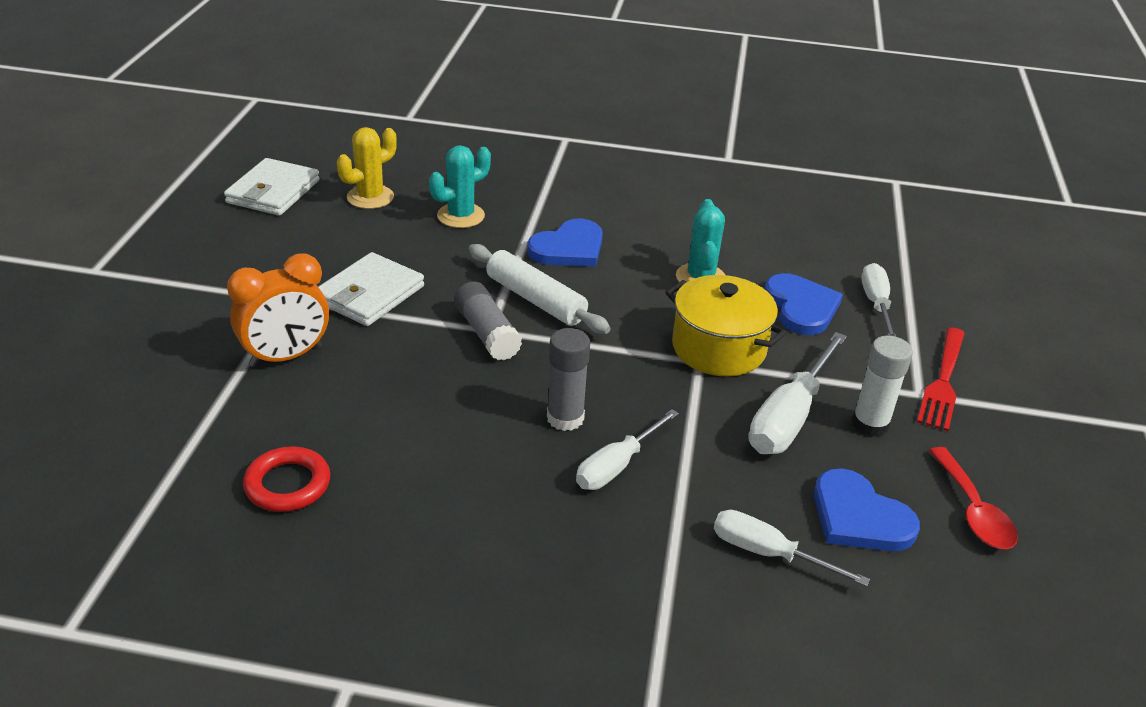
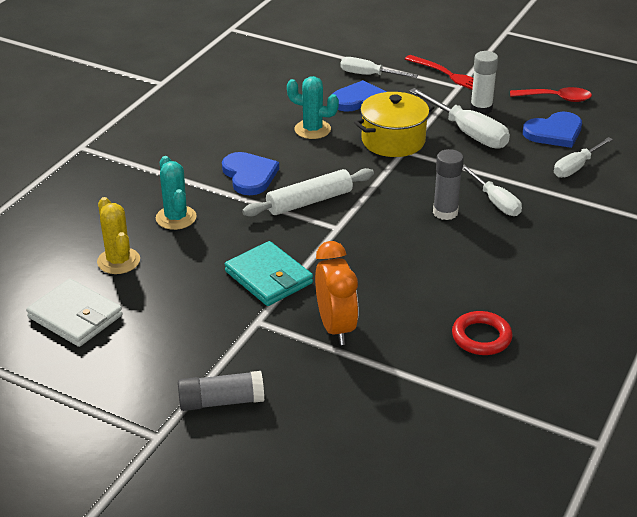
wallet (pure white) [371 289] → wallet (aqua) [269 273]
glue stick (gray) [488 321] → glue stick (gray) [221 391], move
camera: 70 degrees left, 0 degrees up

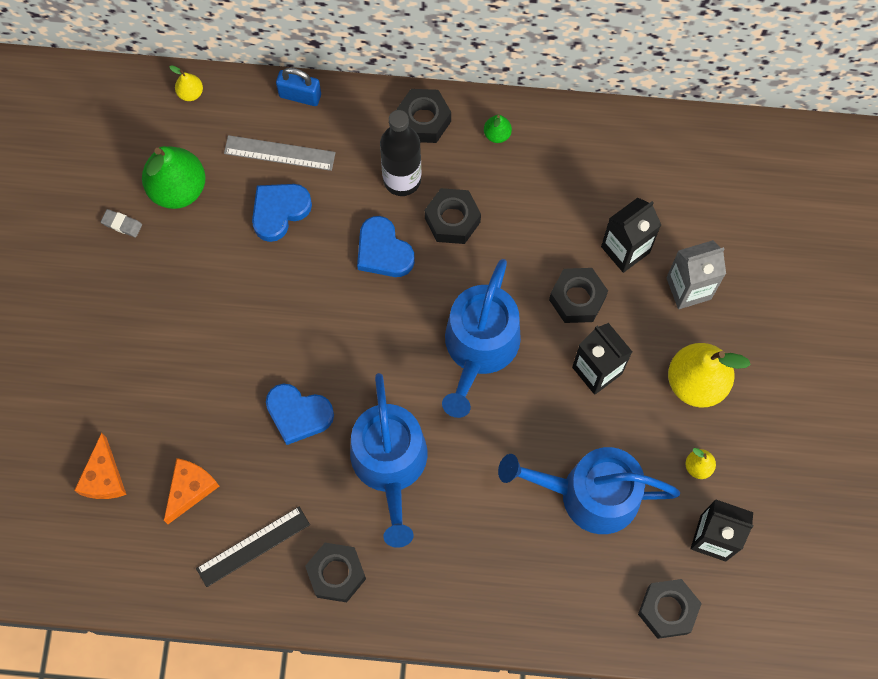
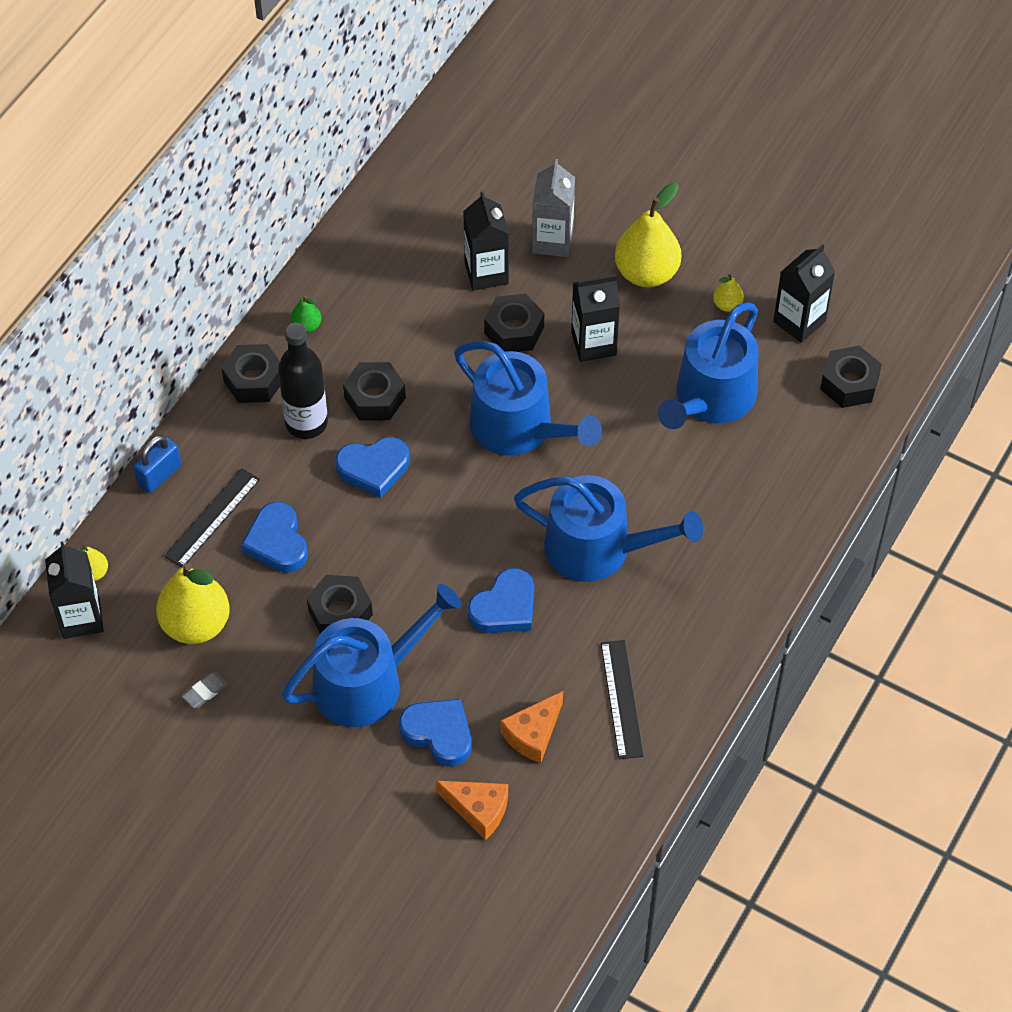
pear (emerald) [174 177] → pear (golden) [193 603]
cheese wedge (bright orange) [191 491] → cheese wedge (bright orange) [531 727], 105 degrees counterclockwise
measuring stick (gray) [280 153] → measuring stick (jet-black) [212 518]
hex nut (jet-black) [335 572] → hex nut (jet-black) [340 604], move
- → carton (jet-black) [74 590]
- → watering can (royal blue) [371 655]
- → heart (royal blue) [435 732]
camera: 65 degrees left, 15 degrees down

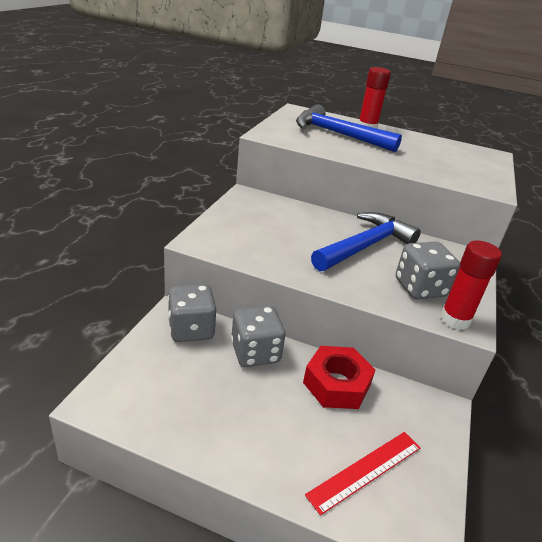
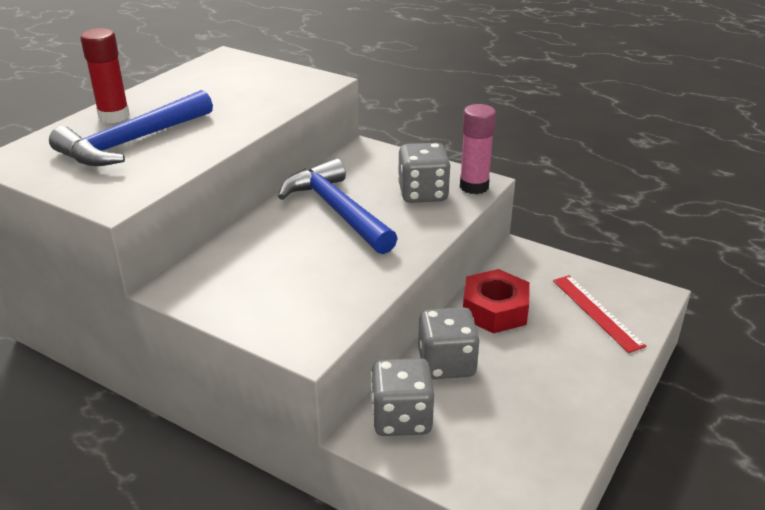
glue stick (crimson) [471 285] → glue stick (rosy) [478 149]
camera: 75 degrees left, 0 degrees up

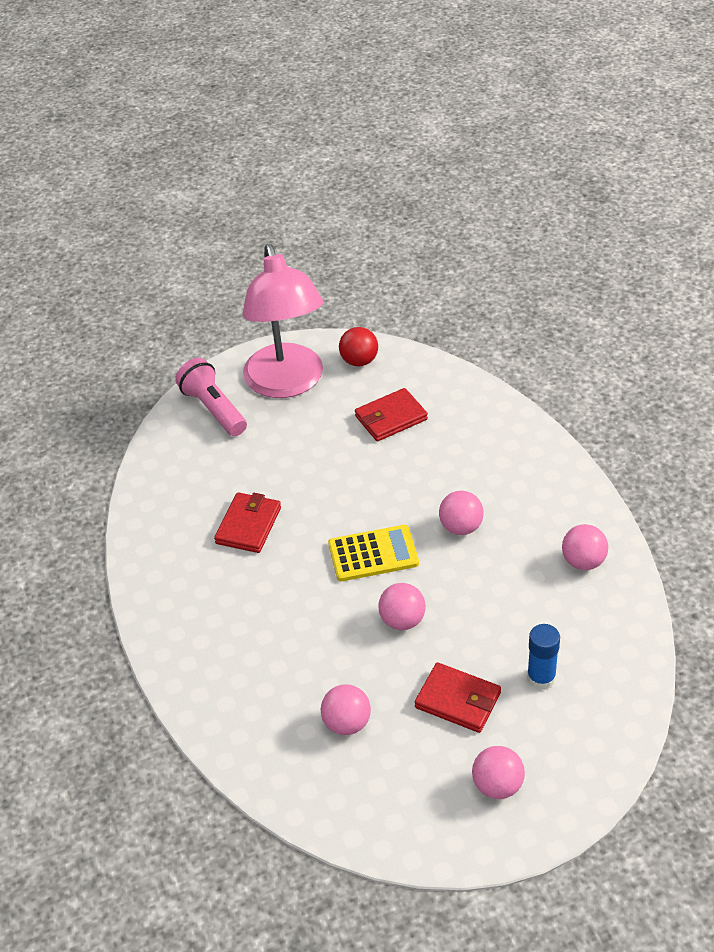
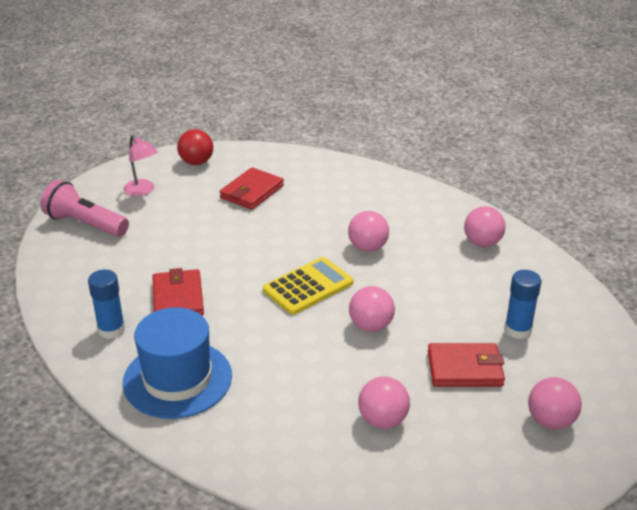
lamp (rosy) [283 321] → lamp (rosy) [141 165], x0.40
- → glue stick (royal blue) [106 304]
- → top hat (royal blue) [177 363]
camera: 30 degrees left, 10 degrees down

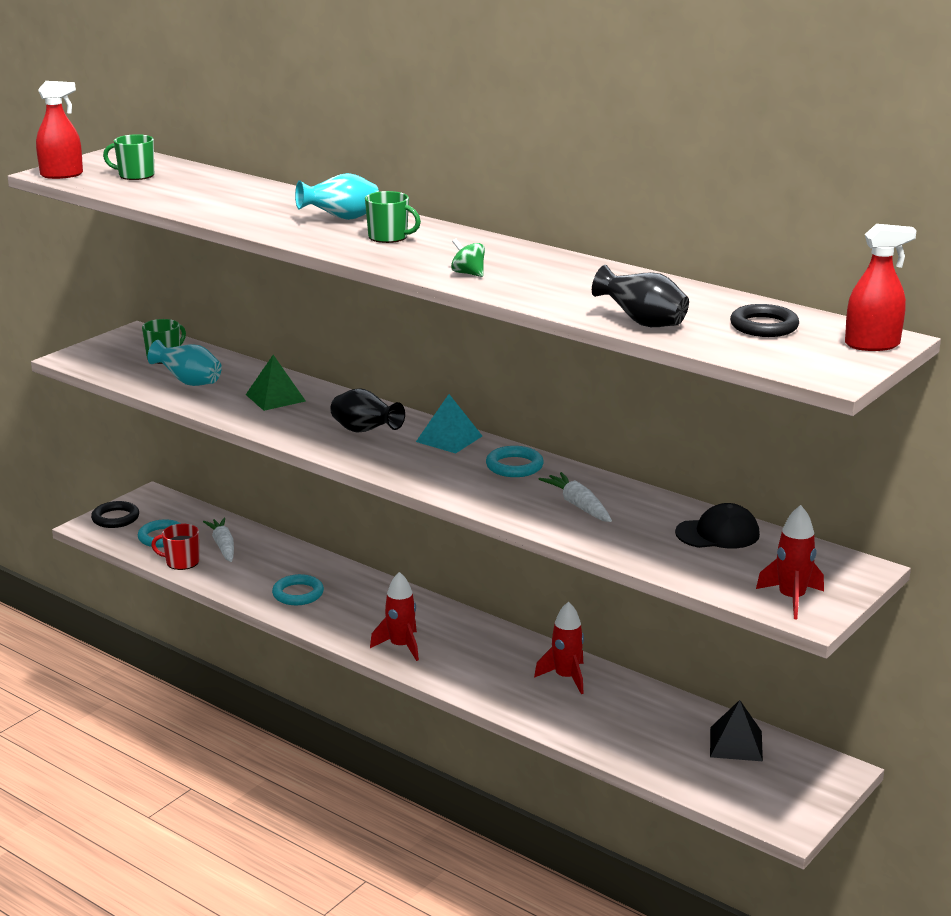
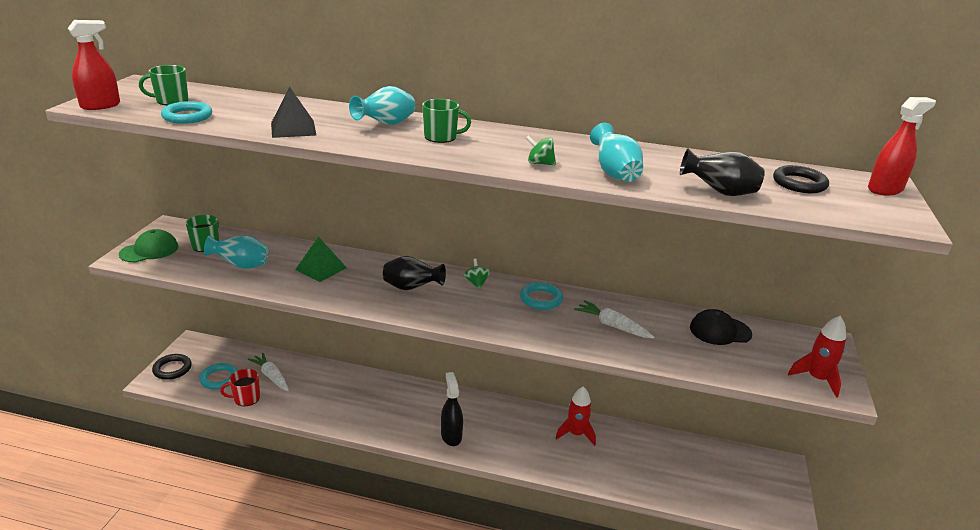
hoop (aqua) [298 589] → hoop (aqua) [186 112], move
toy rocket (crimson) [394 616] → spray bottle (jet-black) [452 409]
pyramid (aqua) [449 423] → whirligig (emerald) [477 274]
baseball cap (jet-black) [717 525] → baseball cap (jet-black) [721 327], 150 degrees counterclockwise
pyramid (jet-black) [736 730] → pyramid (jet-black) [294 112], move
- → baseball cap (emerald) [148 245]
- → vase (aqua) [616 152]
camera: 25 degrees left, 5 degrees up

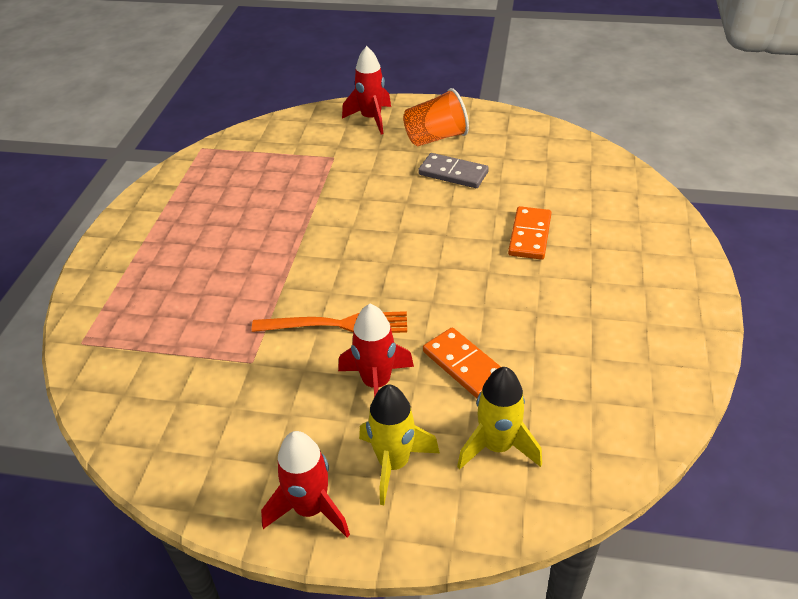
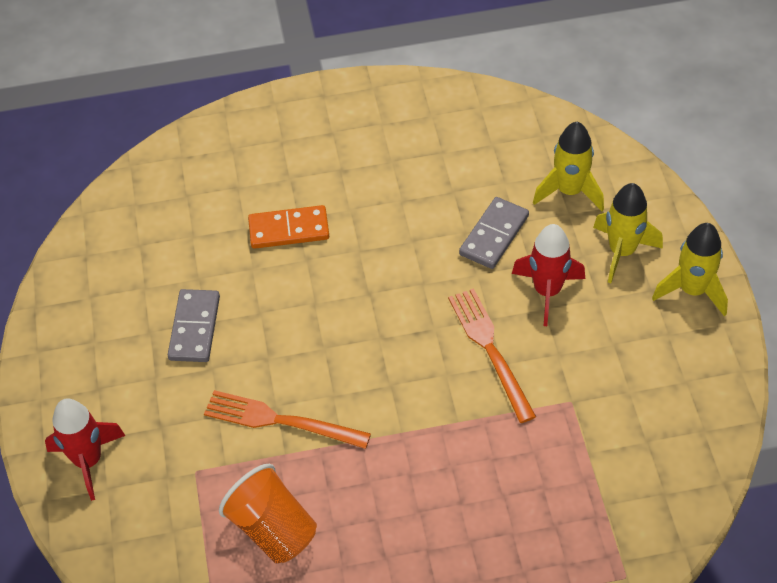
toy rocket (crimson) [305 484] → toy rocket (golden) [690 269]
cup (bright orange) [436 117] → cup (bright orange) [268 513], move
domino (bright orange) [462 362] → domino (gray) [494 233]
- → table fork (bright orange) [287 419]
camera: 110 degrees left, 10 degrees up

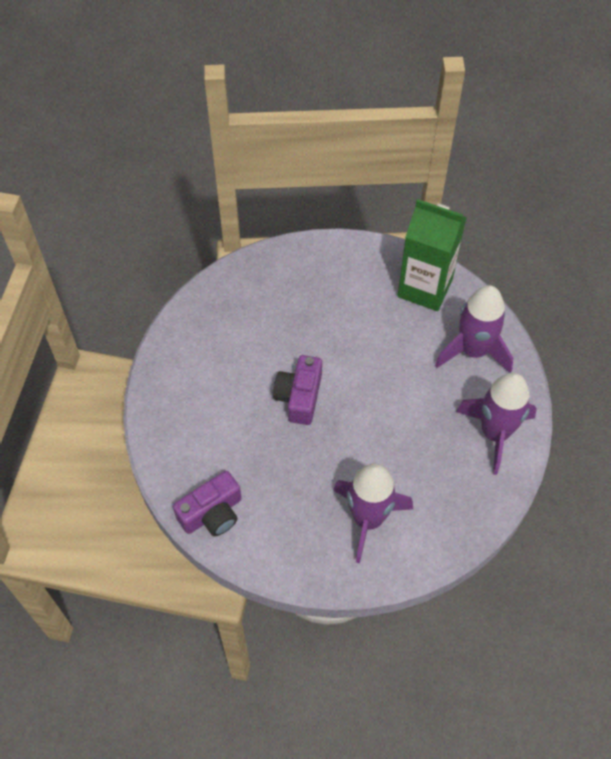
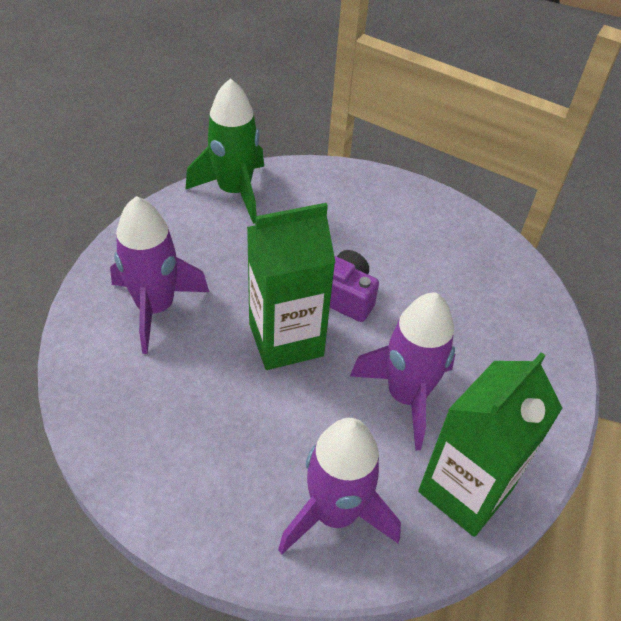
camera (purple) [207 503] → toy rocket (emerald) [224 151]
toy rocket (purple) [496 423] → toy rocket (purple) [402 371], move
- → carton (emerald) [291 286]
camera: 105 degrees right, 10 degrees down

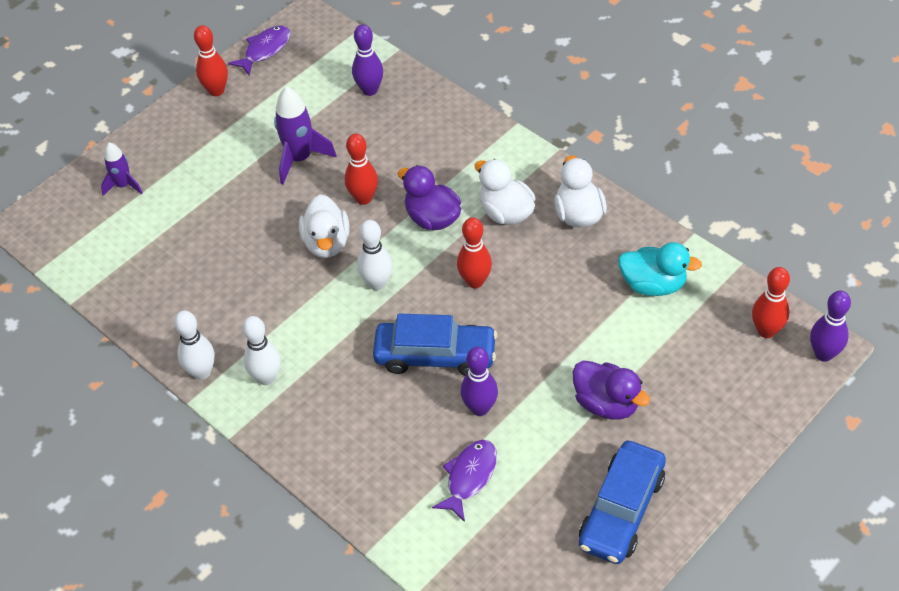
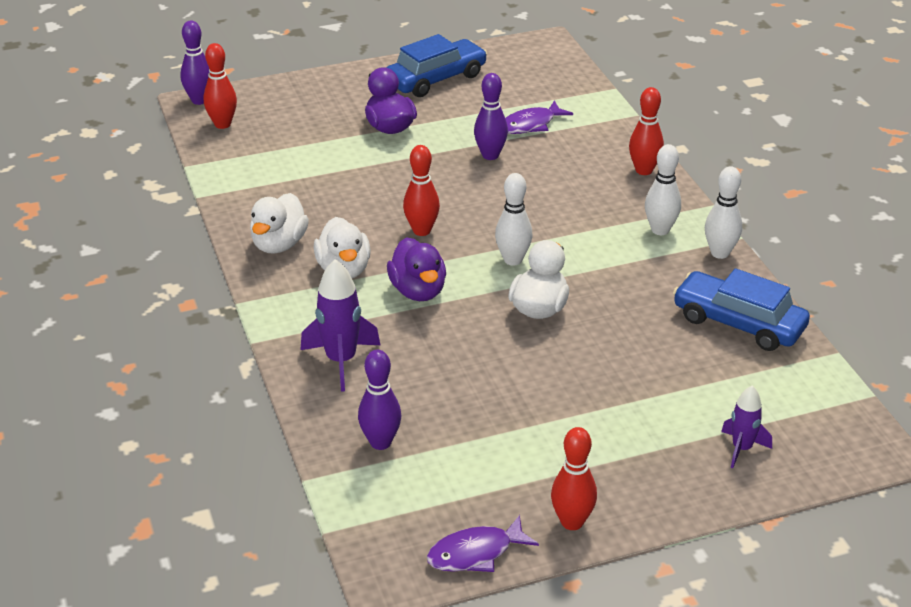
toy rocket (purple) [305 135] → toy rocket (purple) [340 325], move
tenpin (crimson) [361 169] → tenpin (crimson) [646 131], move
toy car (royal blue) [435 345] → toy car (royal blue) [741 309], move
toy duck (aqua) [660 269] → -
camera: 155 degrees left, 15 degrees down

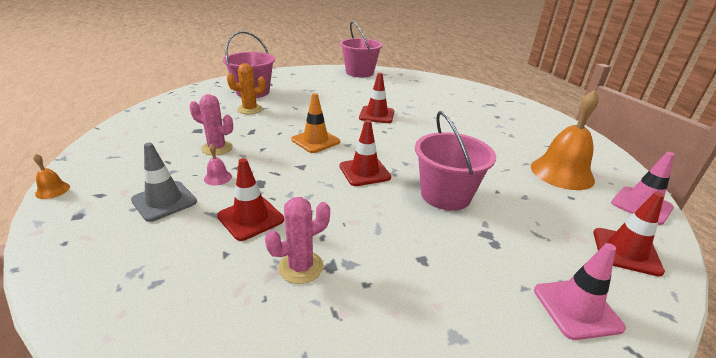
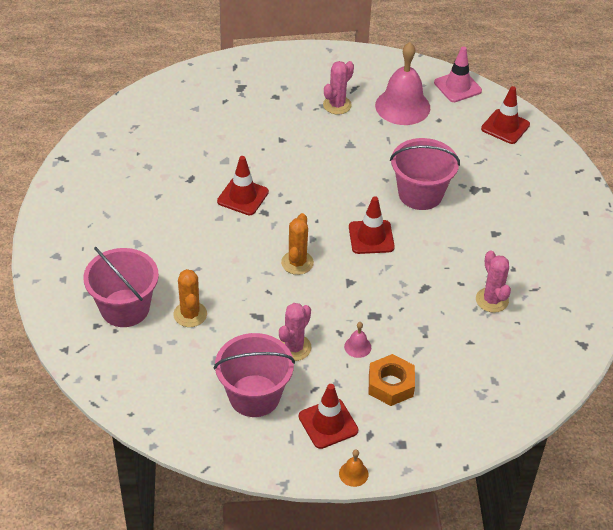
traffic cone (gray) [164 182] → hex nut (bright orange) [391 380]
traffic cone (crimson) [250 199] → traffic cone (crimson) [329 416], move
traffic cone (bright orange) [315 123] → prickly plant (bright orange) [297 244]
sand bucket (rosy) [361 49] → sand bucket (rosy) [254 375], move
school bell (bright orange) [565 140] → school bell (rosy) [402 83]
traffic cone (rosy) [580 291] → -
- → prickly plant (rosy) [338 87]
camera: 75 degrees left, 15 degrees up

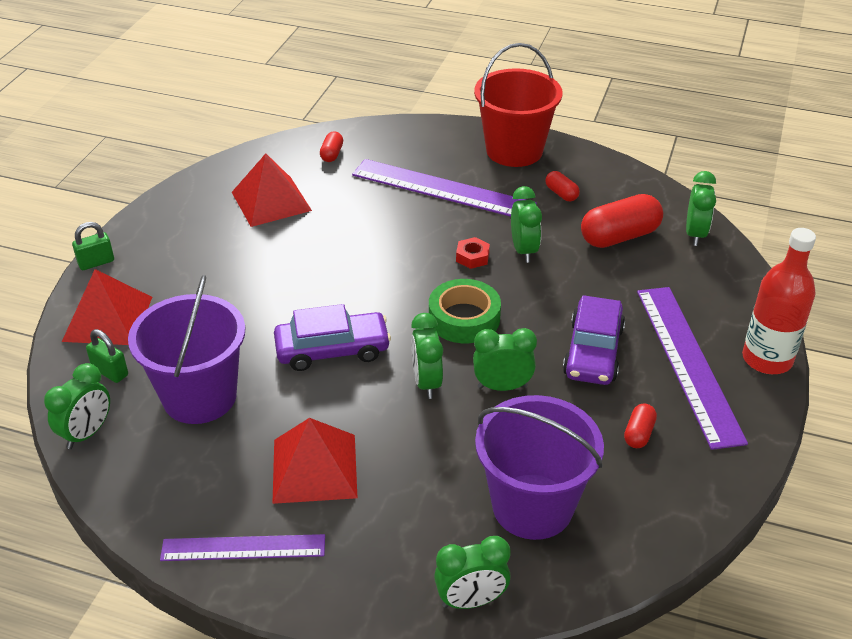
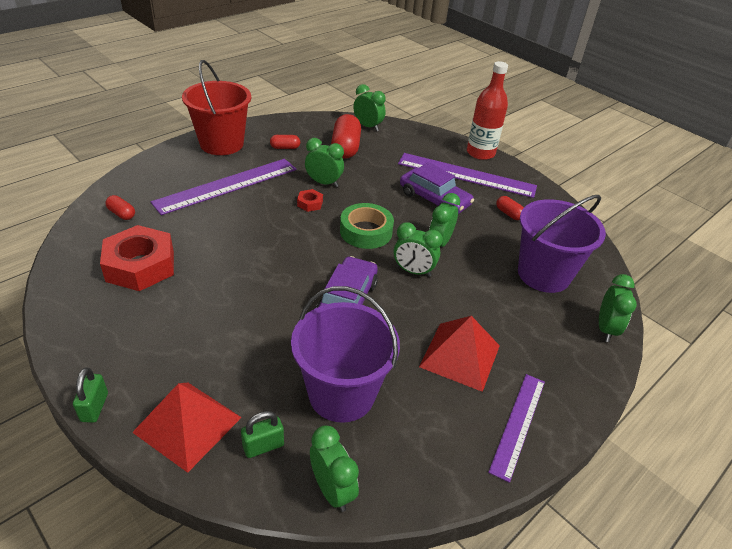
pyramid (crimson) [272 190] → hex nut (crimson) [137 258]
camera: 65 degrees left, 0 degrees up

